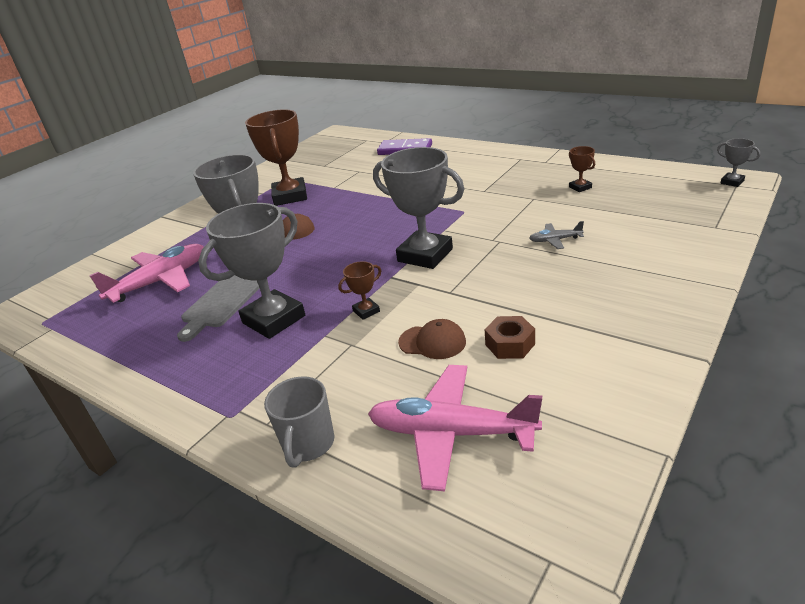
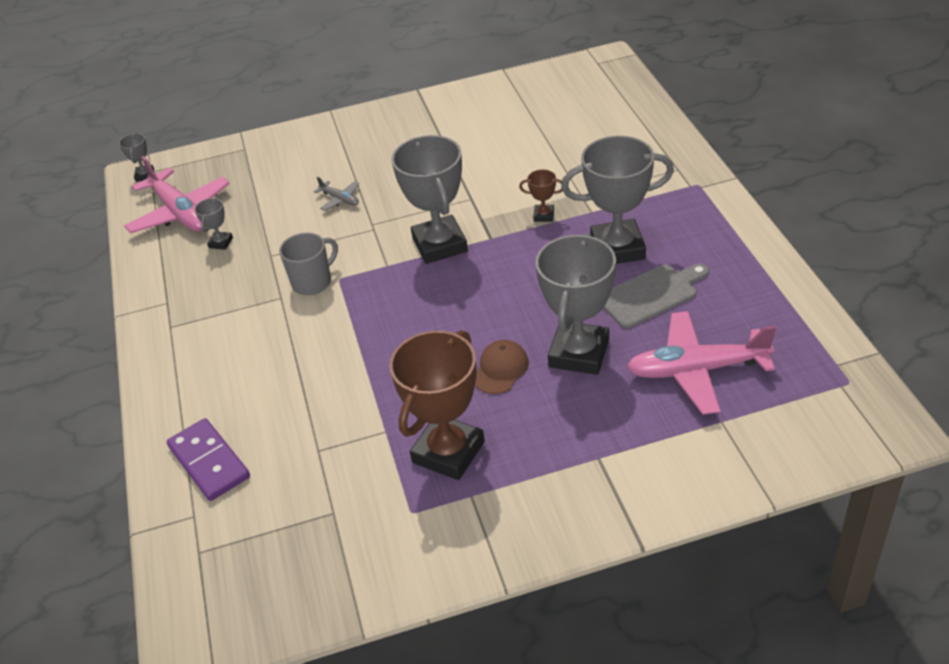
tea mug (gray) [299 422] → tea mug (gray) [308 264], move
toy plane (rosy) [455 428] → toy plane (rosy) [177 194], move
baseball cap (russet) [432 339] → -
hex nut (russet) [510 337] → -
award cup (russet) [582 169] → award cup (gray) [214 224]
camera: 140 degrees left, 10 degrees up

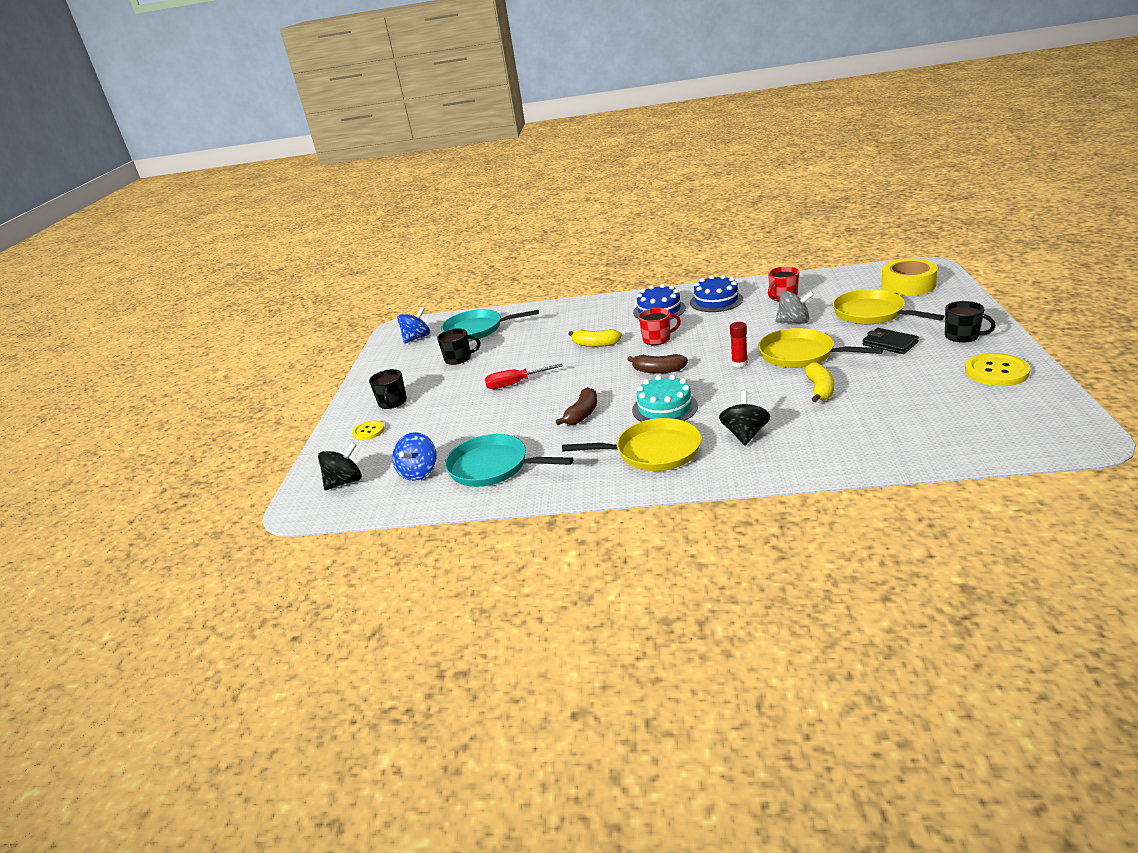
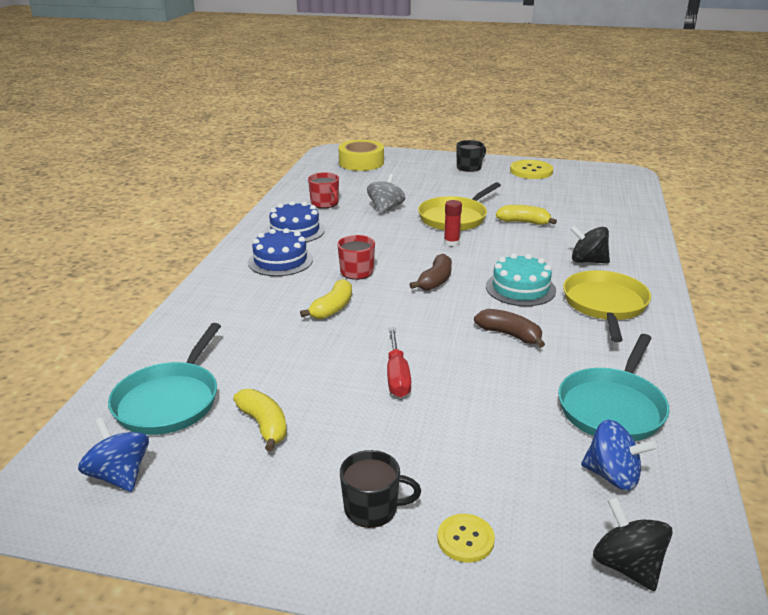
tea mug (jet-black) [458 346] → toy banana (golden) [260 420]
skillet (golden) [889 306] → -
wallet (jet-black) [891 341] → -
camera: 85 degrees left, 0 degrees up

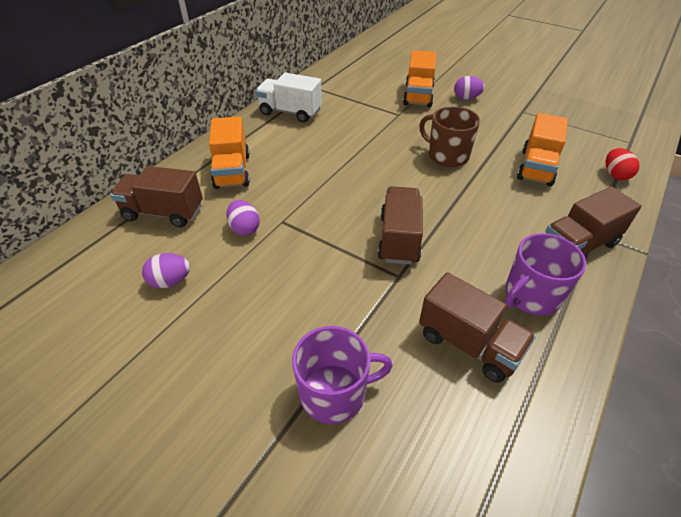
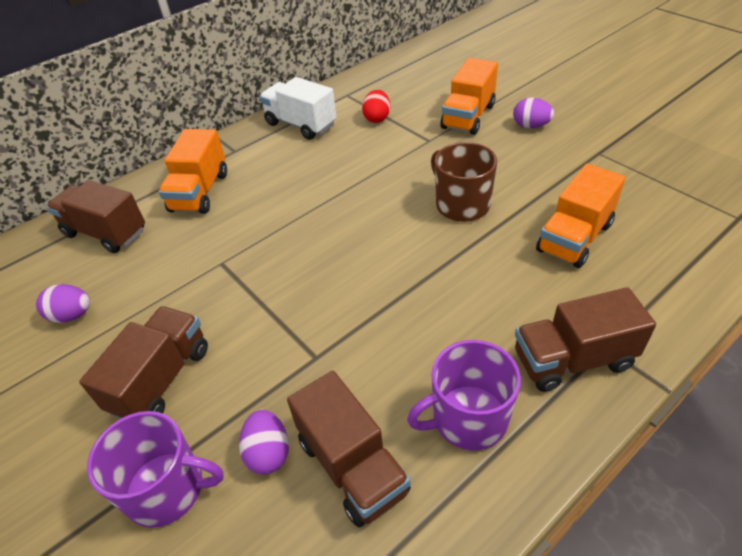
egg (purple) [243 218] → egg (purple) [264 441], move
truck (russet) [400 225] → truck (russet) [143 362], move
egg (crimson) [622 164] → egg (crimson) [376 106], move
camera: 20 degrees right, 0 degrees up

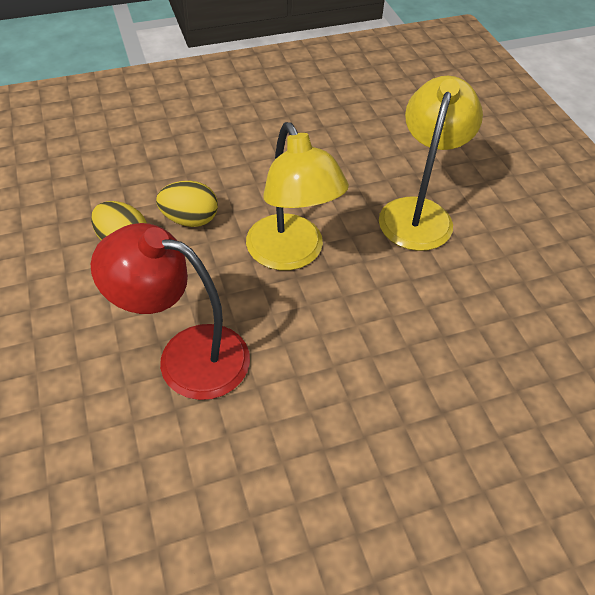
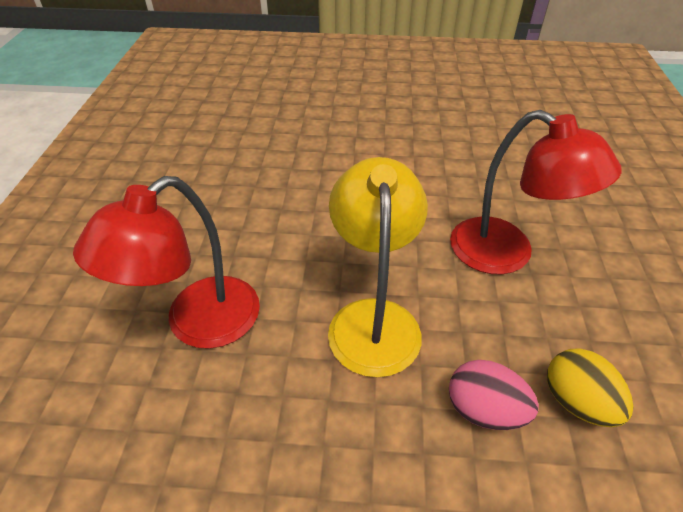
egg (golden) [187 204] → egg (rosy) [494 395]
lamp (golden) [431 163] → lamp (crimson) [166 262]
camera: 155 degrees left, 5 degrees down

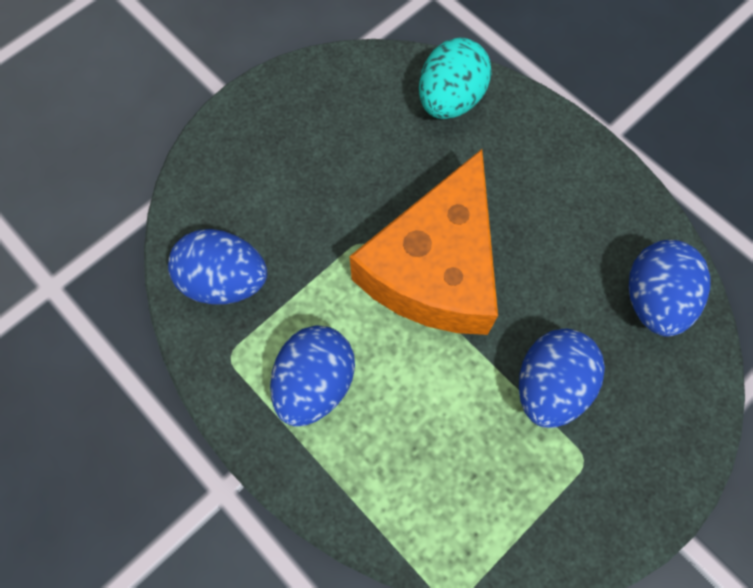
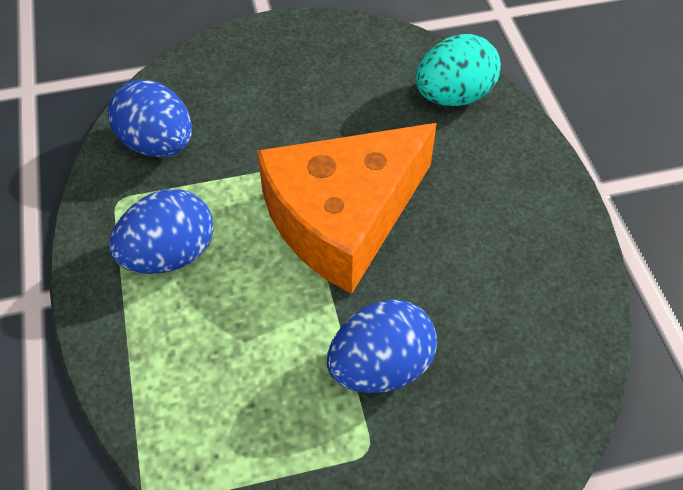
egg (royal blue) [669 288] → -
camera: 30 degrees right, 15 degrees down

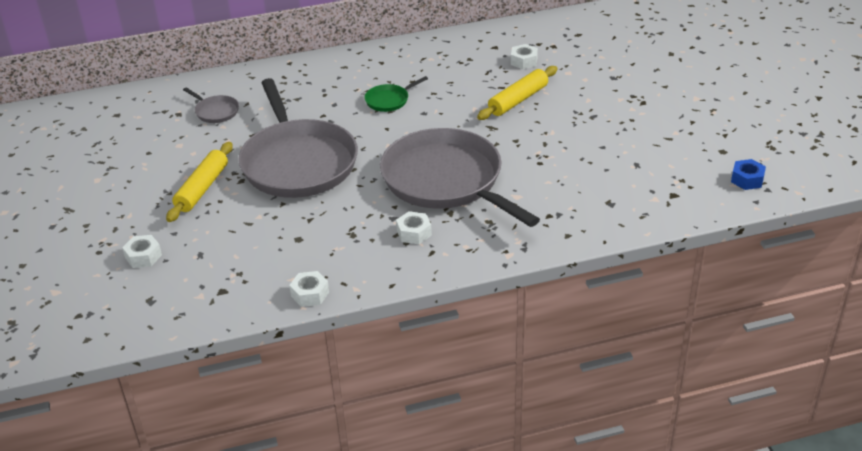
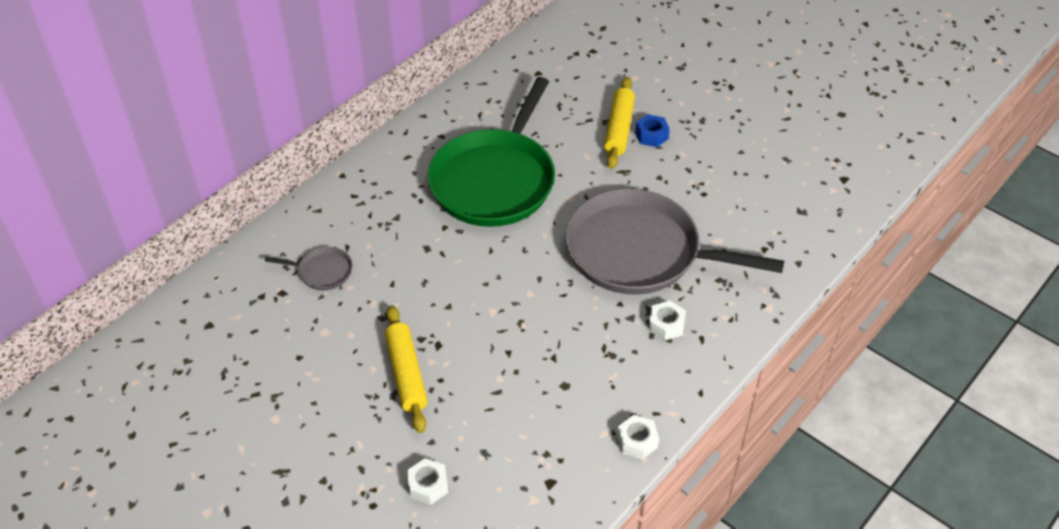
skillet (gray) [298 138] → -
skillet (emerald) [396 94] → skillet (emerald) [491 152], x2.49
hex nut (pure white) [524 56] → -
hex nut (royal blue) [748 174] → hex nut (royal blue) [652 130], move
camera: 35 degrees left, 10 degrees up

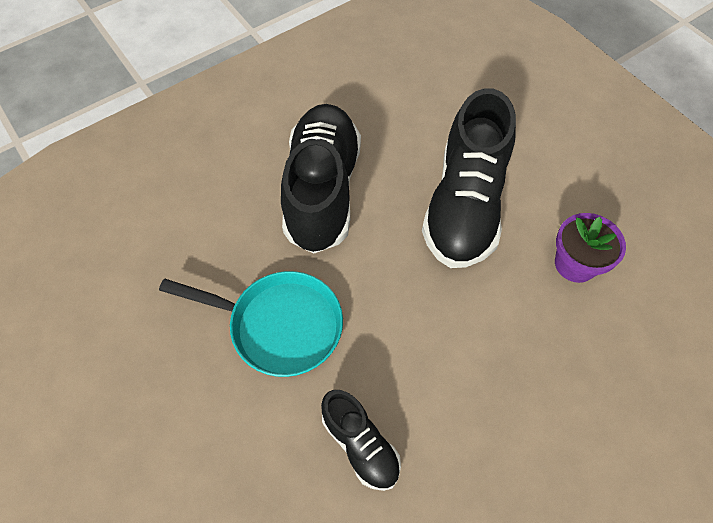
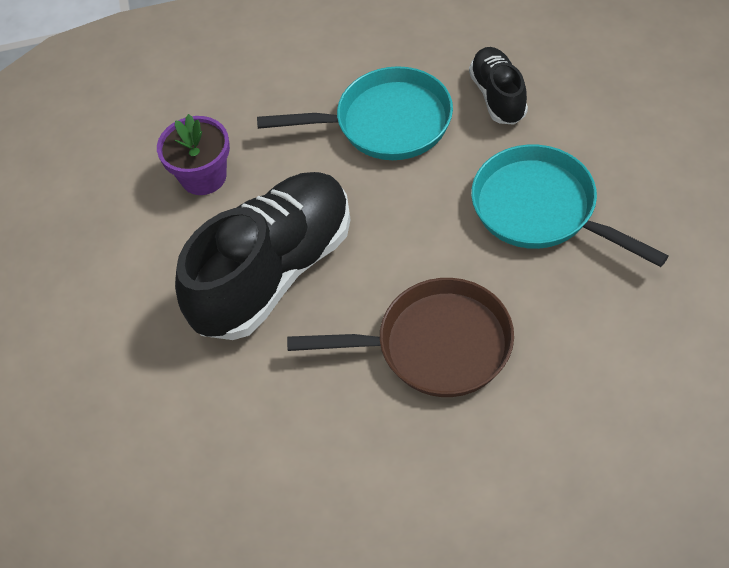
shoe (jet-black) [321 179] → skillet (russet) [400 337]
- → skillet (aqua) [355 113]
camera: 150 degrees left, 5 degrees down

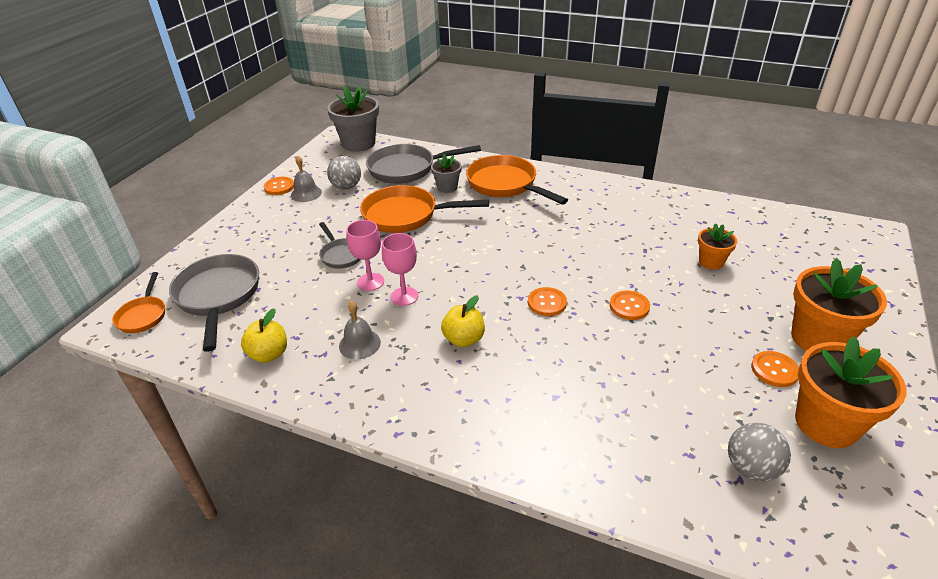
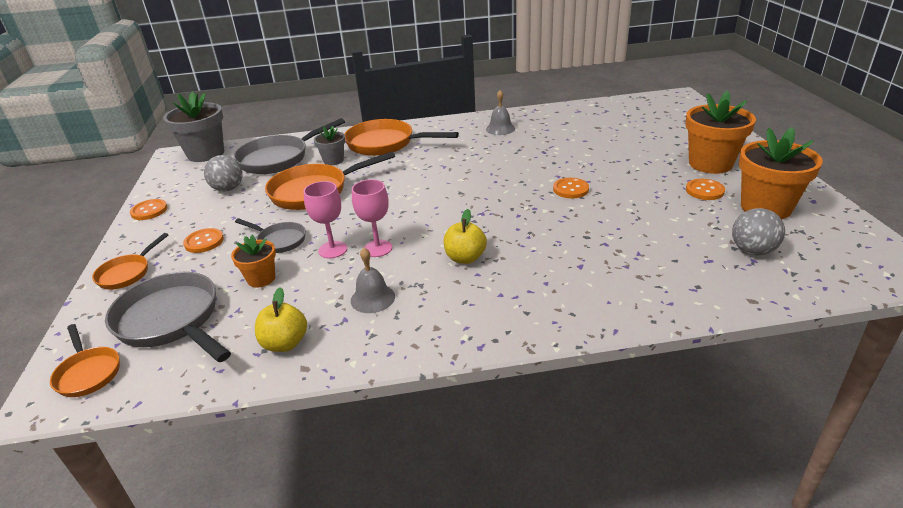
school bell (gray) [306 179] → school bell (gray) [500 112], move
sewing button (bright orange) [547 301] → sewing button (bright orange) [203 240], move
plant pot (bright orange) [717 246] → plant pot (bright orange) [253 261], move
- → skillet (bright orange) [130 261]
camera: 30 degrees left, 5 degrees down

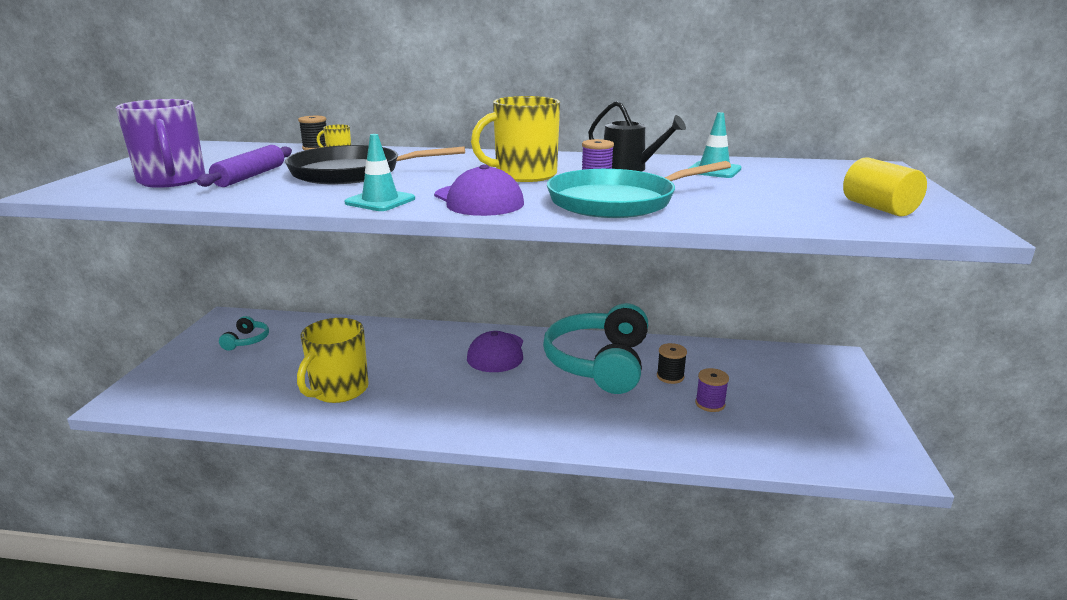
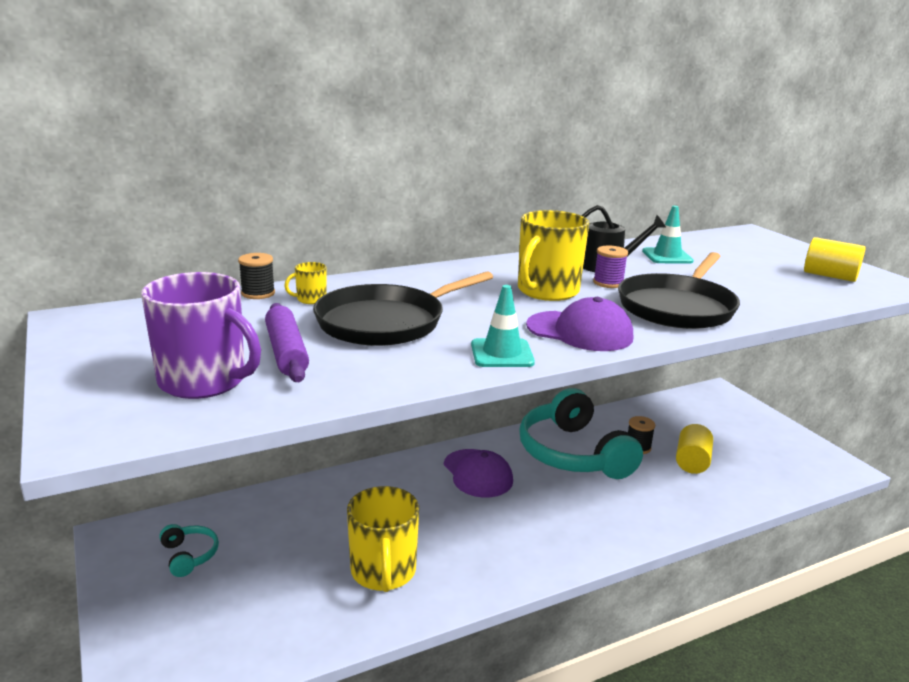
skillet (aqua) [639 189] → skillet (jet-black) [679 290]
reel of thread (purple) [712 390] → solid cylinder (golden) [694 449]
camera: 35 degrees left, 0 degrees up

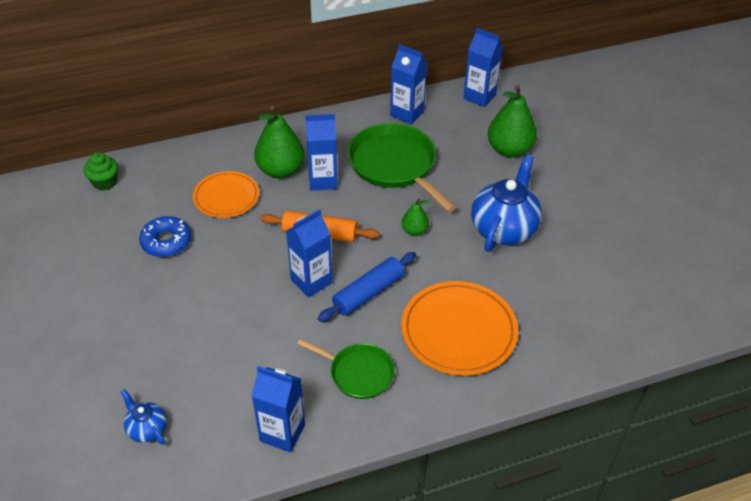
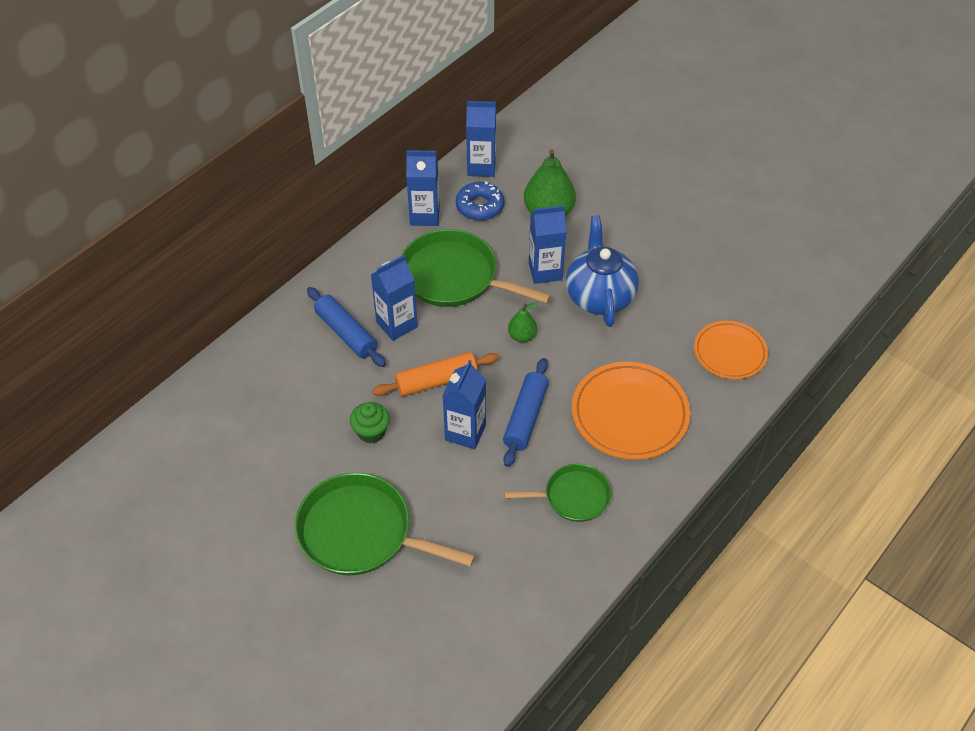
fairy cake (emerald) [101 171] → fairy cake (emerald) [370 422], move
teapot (royal blue) [144 417] → -
doughnut (royal blue) [165 236] → doughnut (royal blue) [480 201], move
plate (bright orange) [226 194] → plate (bright orange) [731 350], move
carton (royal blue) [278 409] → carton (royal blue) [547 244], move
pear (emerald) [279 142] → pastry roller (royal blue) [346 327]
- → skillet (emerald) [385 524]
camera: 30 degrees left, 5 degrees up

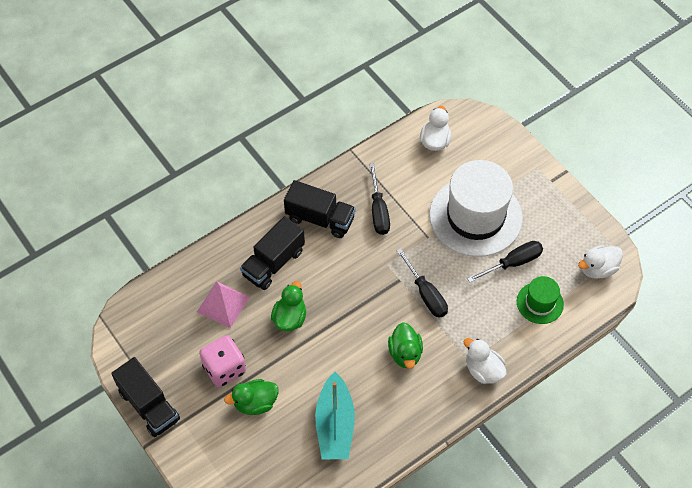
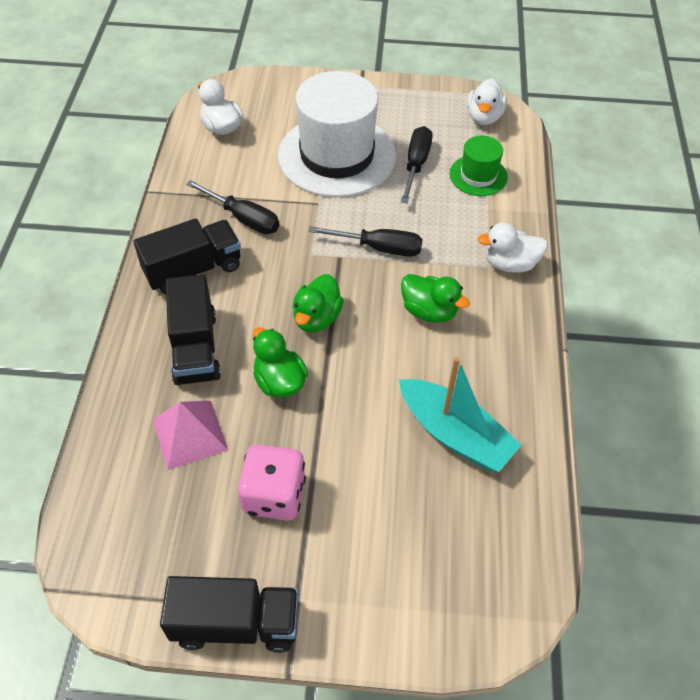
toy duck (emerald) [251 397] → toy duck (emerald) [318 303], move
camera: 50 degrees left, 5 degrees down

